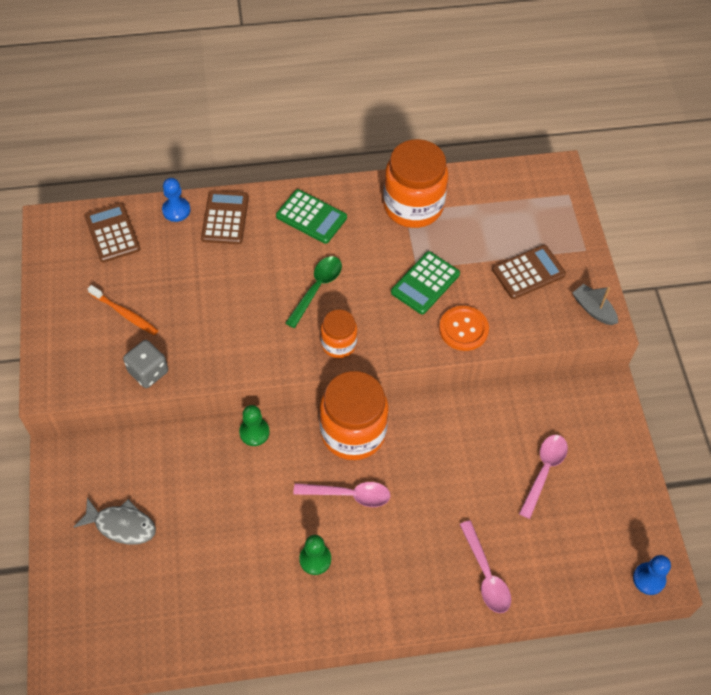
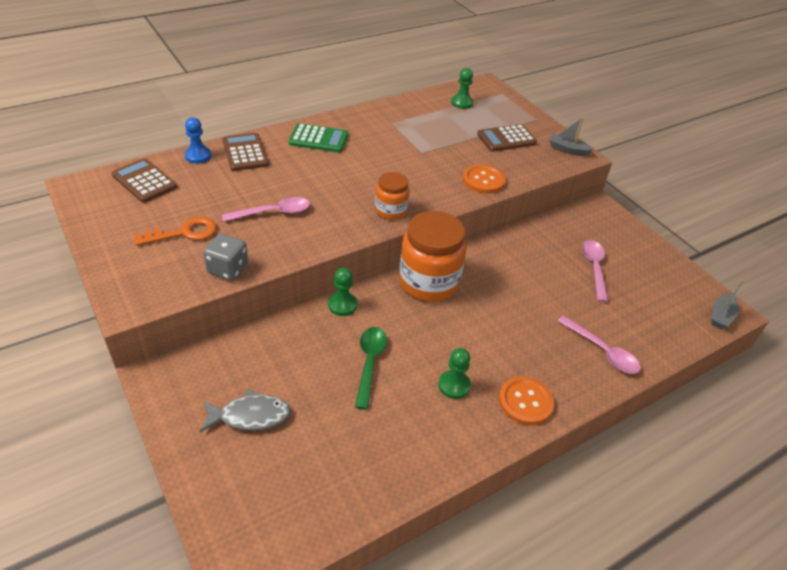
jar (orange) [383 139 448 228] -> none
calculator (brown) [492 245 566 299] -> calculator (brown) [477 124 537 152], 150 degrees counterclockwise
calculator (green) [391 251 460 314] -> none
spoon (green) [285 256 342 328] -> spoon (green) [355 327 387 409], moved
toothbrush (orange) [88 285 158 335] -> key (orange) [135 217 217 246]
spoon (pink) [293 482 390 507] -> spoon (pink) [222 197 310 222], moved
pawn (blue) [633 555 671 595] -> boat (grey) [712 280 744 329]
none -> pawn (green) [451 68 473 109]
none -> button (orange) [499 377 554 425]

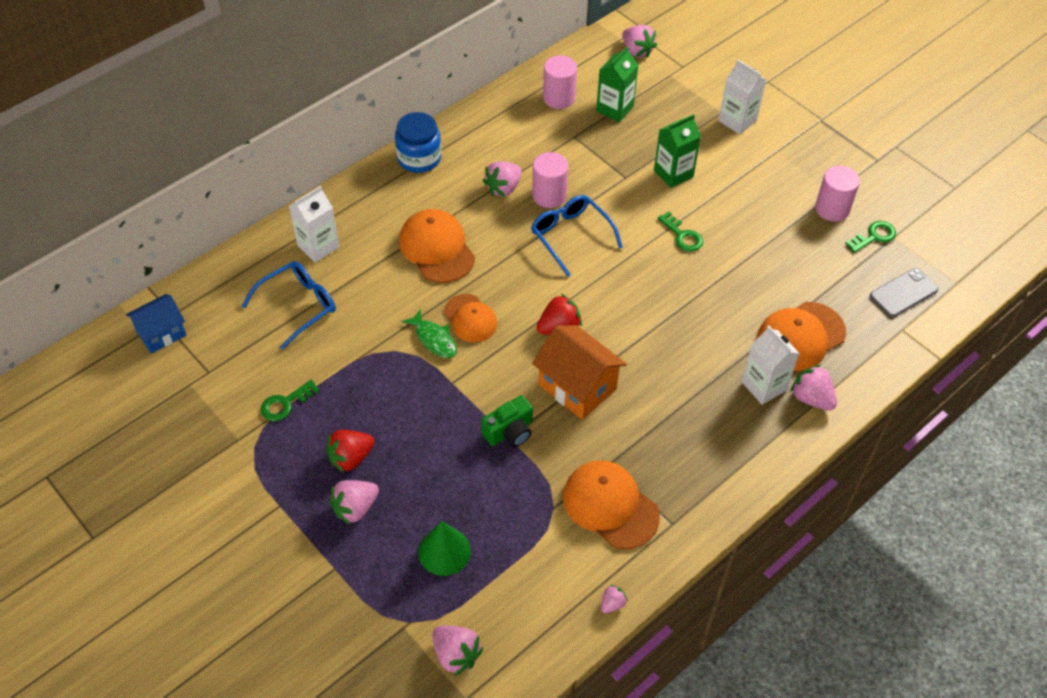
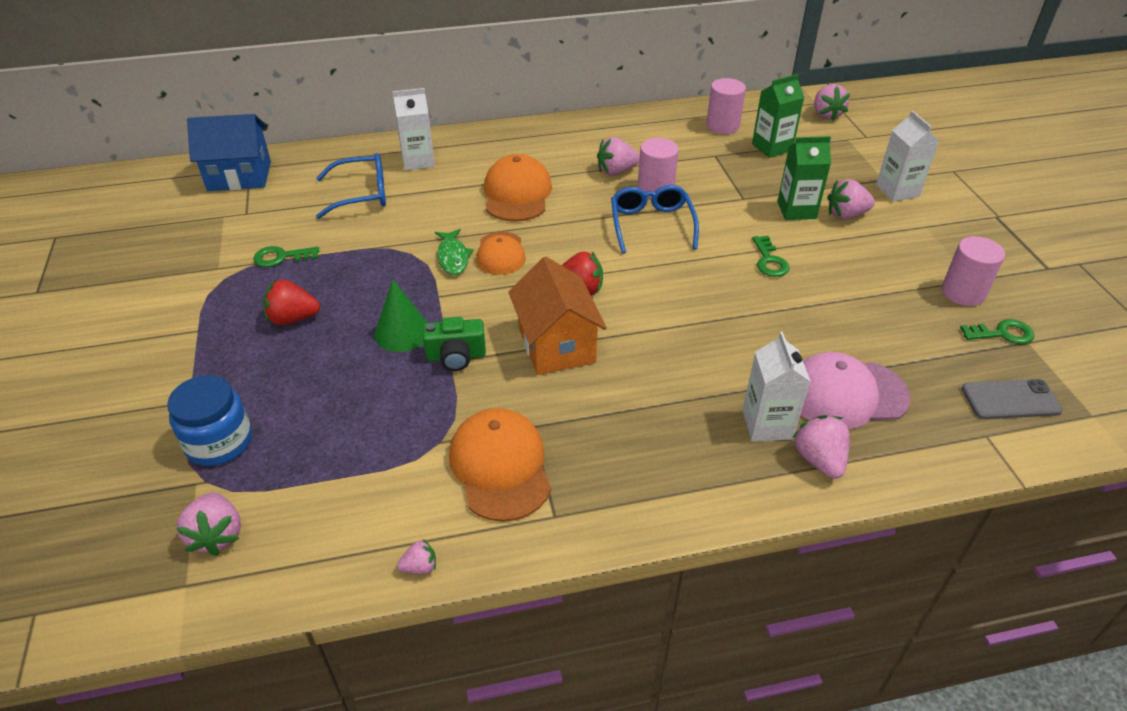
jar (blue) [395 112 441 173] -> jar (blue) [167 375 252 466], moved
house (blue) [126 294 186 354] -> house (blue) [187 114 271 191], x1.50
cap (orange) [757 302 846 371] -> cap (pink) [801 352 910 429]
strawberry (pink) [329 480 379 525] -> strawberry (pink) [827 179 875 220], moved
cone (green) [418 521 471 576] -> cone (green) [374 279 428 352], moved

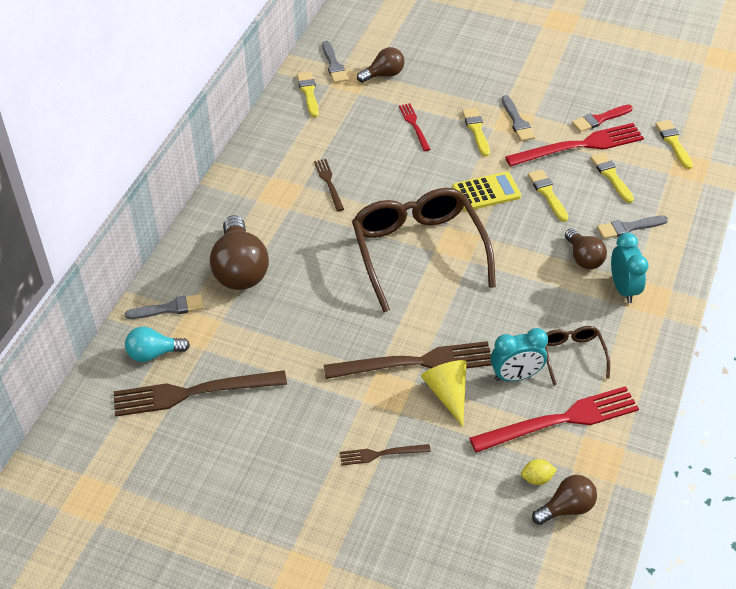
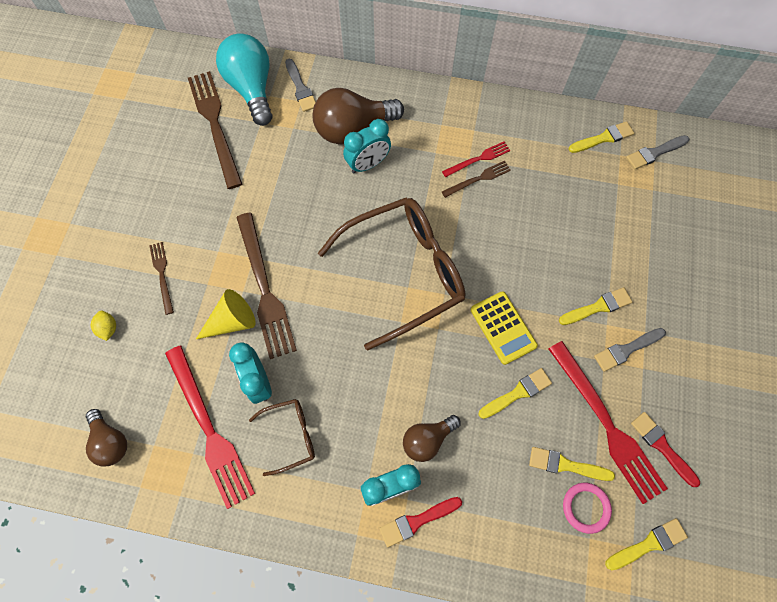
light bulb (brown) [357 47 405 83] -> none
fork (red) [399 103 431 151] -> fork (red) [442 141 511 177], moved
brush (yellow) [590 152 634 203] -> brush (yellow) [529 447 615 481], 135 degrees counterclockwise
brush (grey) [597 215 668 239] -> none
light bulb (turquoise) [125 327 190 362] -> light bulb (turquoise) [216 33 272 126], x1.73
lemon (yellow) [521 459 557 485] -> lemon (yellow) [91 311 116 341], moved
none -> clock (turquoise) [343 119 391 173]
none -> ring (pink) [563 483 612 534]
none -> brush (red) [379 497 462 547]

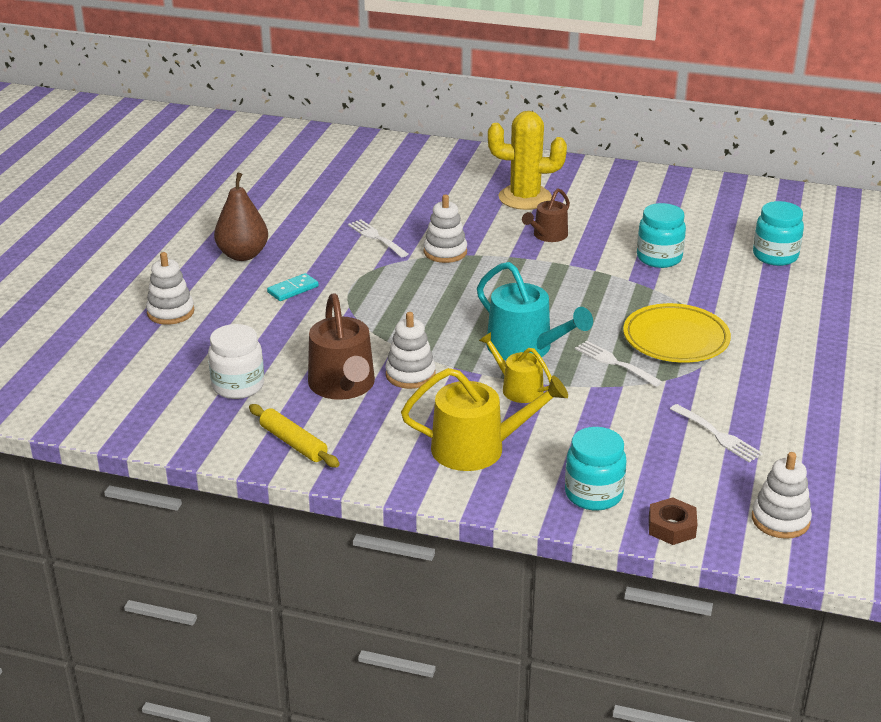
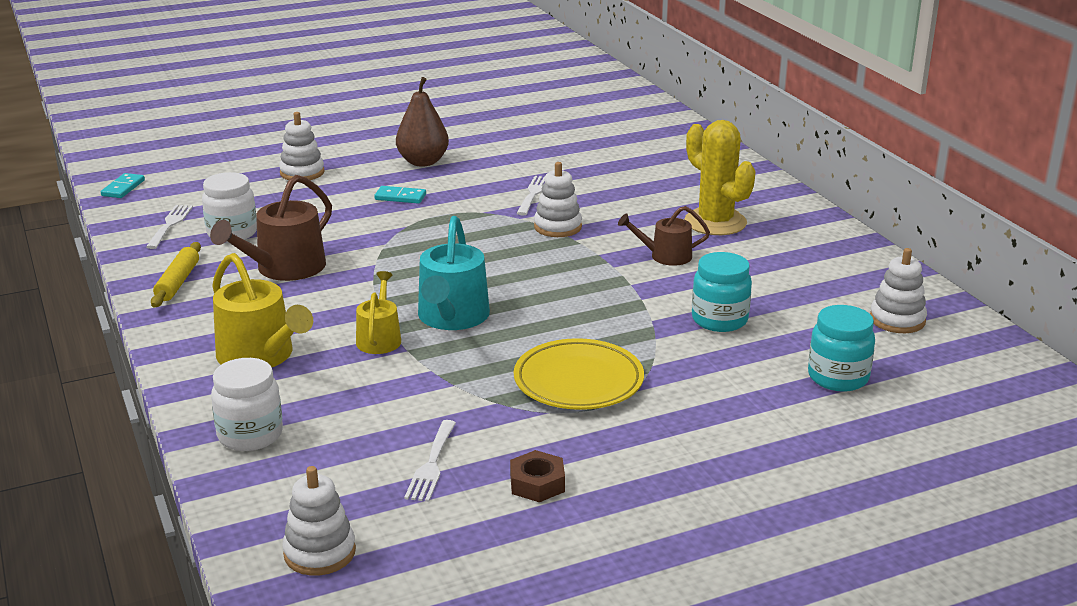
stacking toy (white) [385 312 436 389] -> stacking toy (white) [870 248 927 333], moved
fork (white) [575 341 662 387] -> fork (white) [146 205 193 249], moved
jar (turquoise) [565 427 627 511] -> jar (white) [211 358 283 451]
nut (brown) [649 497 697 545] -> nut (brown) [510 450 565 502], moved
none -> domino (turquoise) [101 173 145 198]

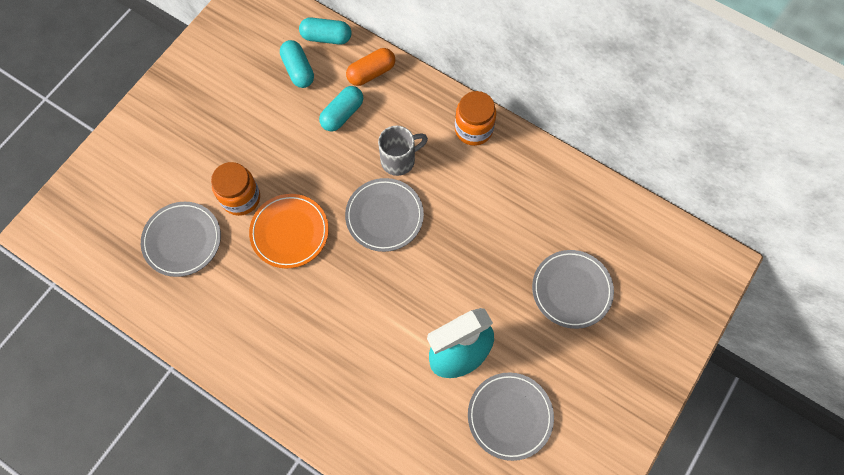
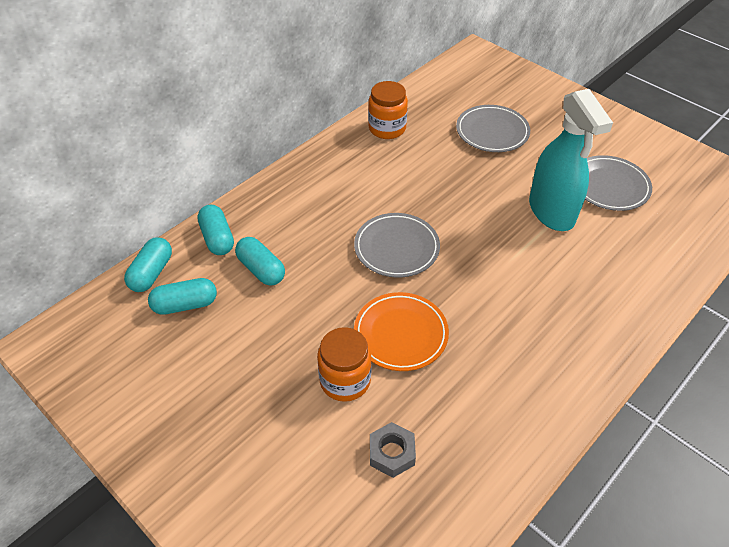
capsule (orange) [346 48 395 86] -> capsule (turquoise) [197 205 234 255]
jar (orange) [455 91 496 146] -> jar (orange) [368 81 408 139], moved
mug (grey) [378 126 428 176] -> none
plate (grey) [141 202 221 277] -> nut (grey) [370 422 416 478]

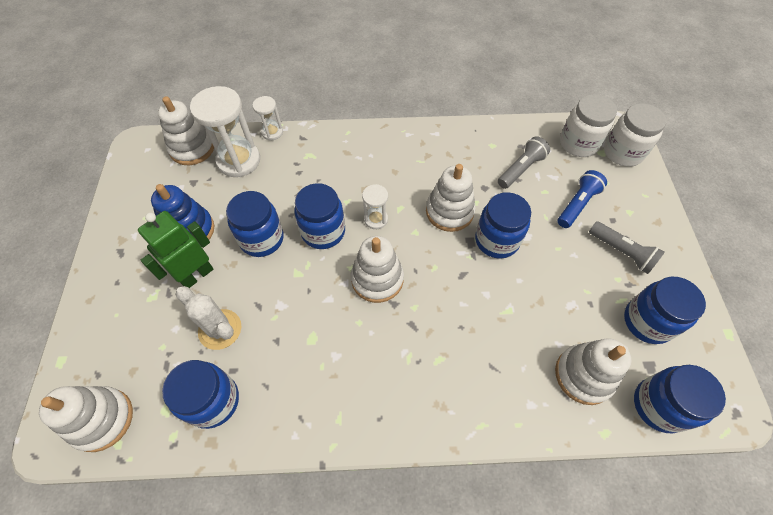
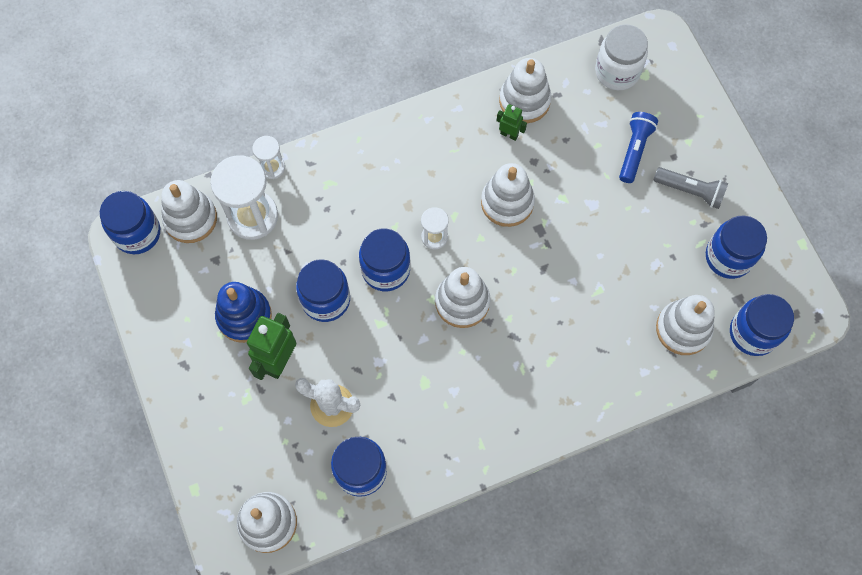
jar (white) [604 103 666 167] -> none
flashlight (grey) [498 136 550 189] -> none
jar (blue) [475 192 531 259] -> jar (blue) [100 191 160 254], moved
none -> stacking toy (white) [499 58 551 123]
none -> robot (green) [497 104 527 141]

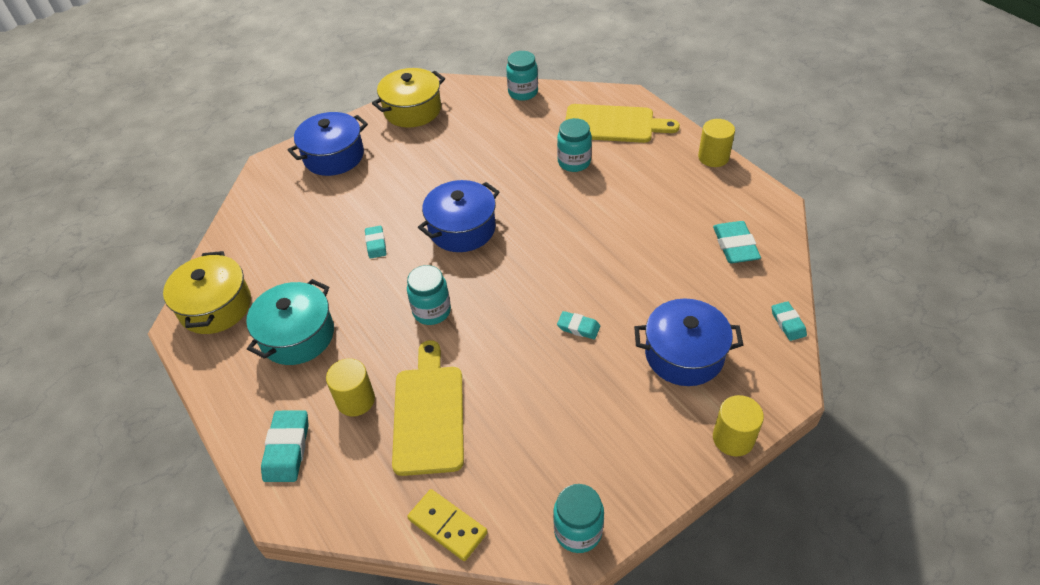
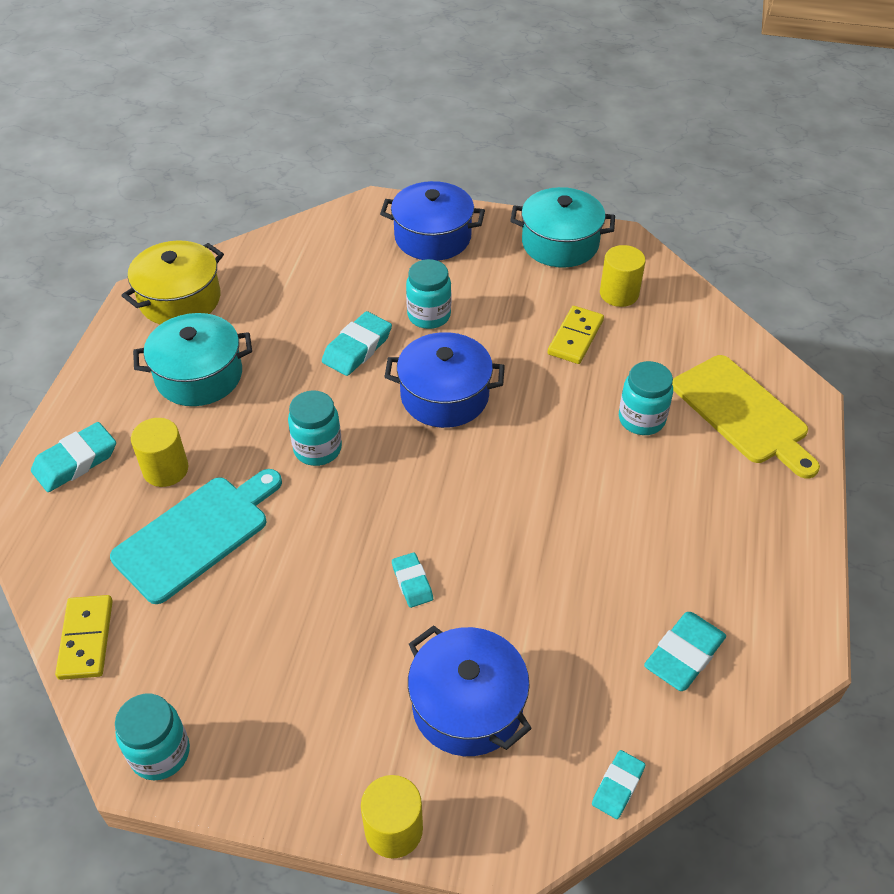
jar (turquoise) [506 51 538 101] -> jar (turquoise) [406 259 451 329], moved
pot (yellow) [372 68 445 128] -> pot (turquoise) [510 187 615 268]
cylinder (yellow) [698 119 735 167] -> cylinder (yellow) [600 245 646 307], moved
eraser (turquoise) [365 226 386 259] -> eraser (turquoise) [322 311 392 376], x1.62
cutting board (yellow) [392 340 464 476] -> cutting board (turquoise) [110 469 282 604]
none -> domino (yellow) [547 306 604 364]

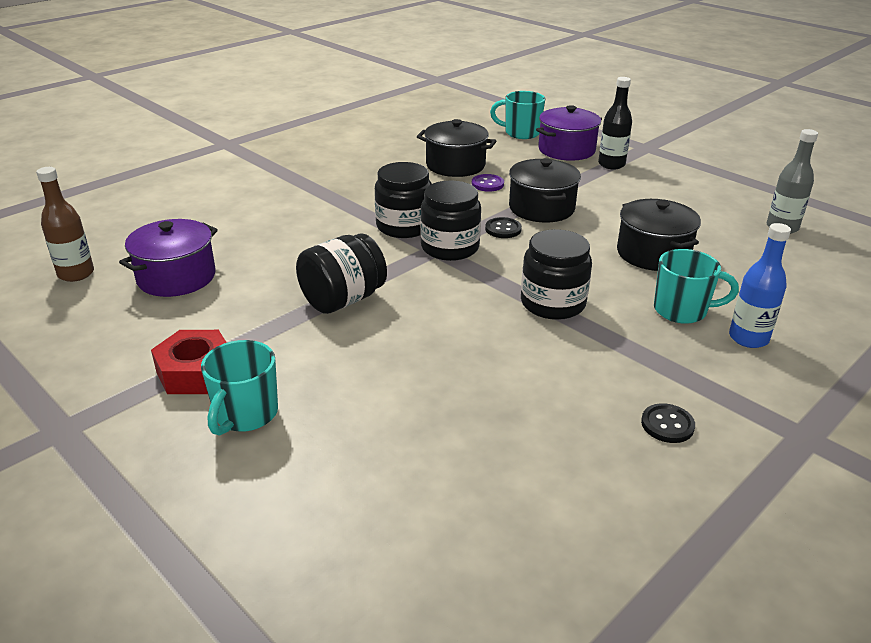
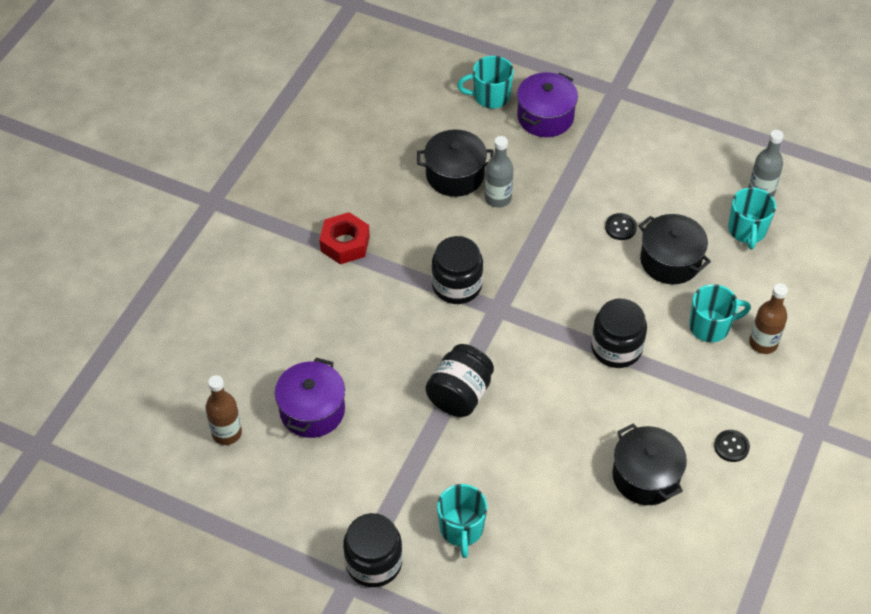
bottle (black) [598 77 632 169] -> none
pot (black) [509 158 581 223] -> pot (black) [612 423 687 505], moved
button (purple) [472 174 504 192] -> bottle (grey) [485 136 514 208]
jar (black) [420 180 481 261] -> jar (black) [343 513 402 587], moved
button (black) [485 217 522 238] -> button (black) [605 213 637 240], moved
bottle (blue) [729 223 791 348] -> bottle (brown) [749 283 788 354]
nut (red) [151 330 227 394] -> nut (red) [319 212 370 264], moved
none -> mug (turquoise) [728 187 776 249]

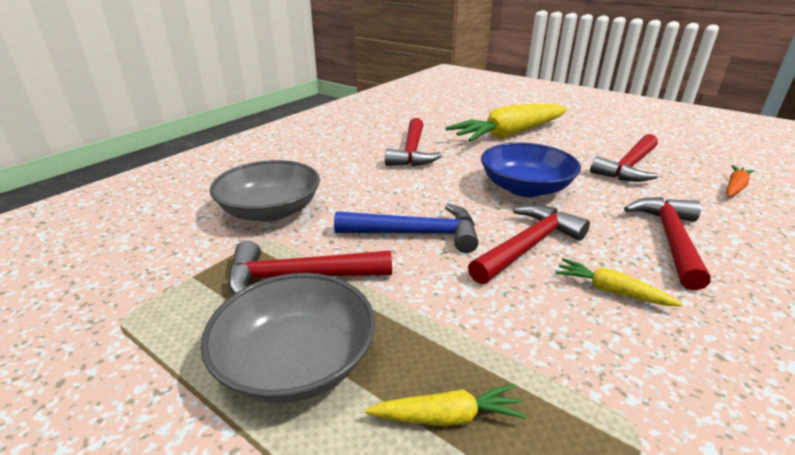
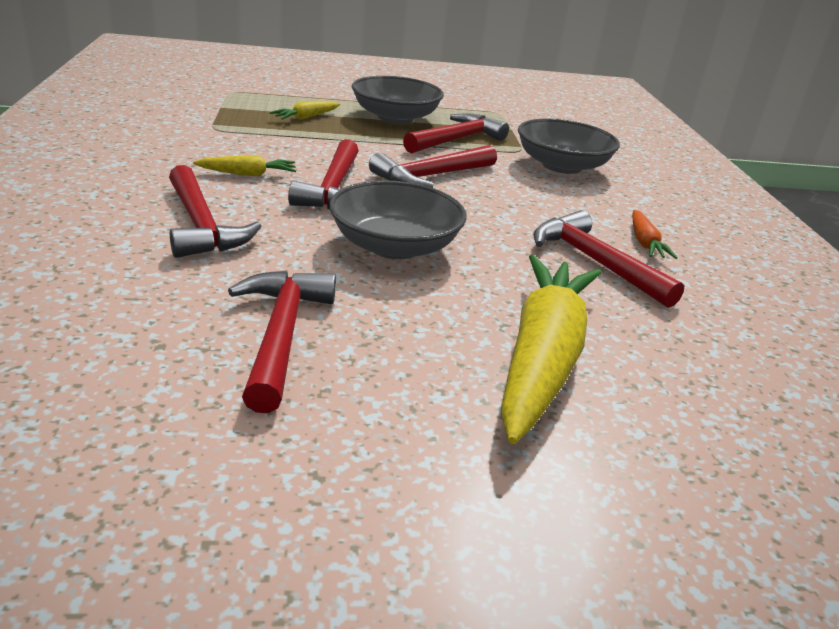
bowl (blue) [481 143 581 197] -> bowl (grey) [329 180 467 259]
carrot (orange) [726 165 755 197] -> carrot (orange) [632 210 678 259], moved
hammer (blue) [334 204 479 253] -> hammer (red) [369 145 497 188]

